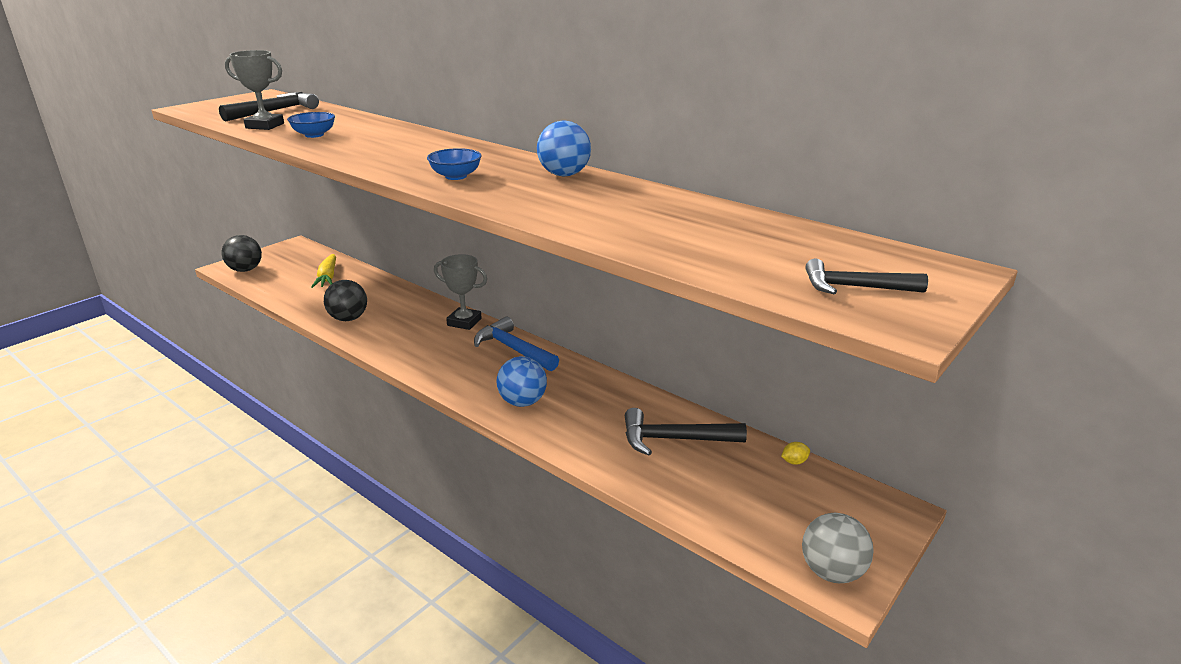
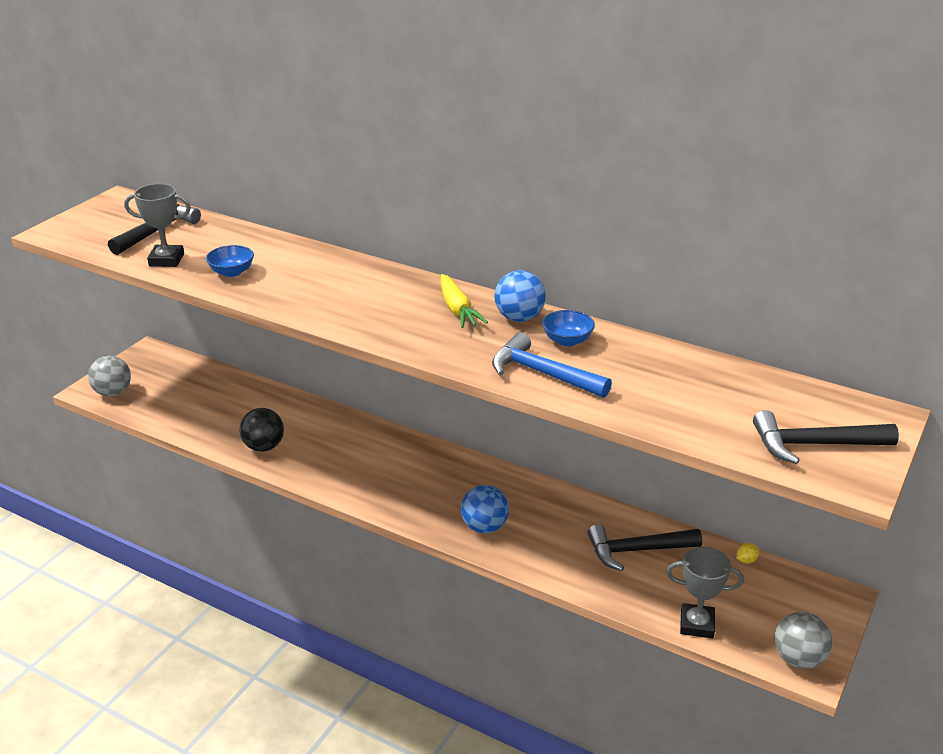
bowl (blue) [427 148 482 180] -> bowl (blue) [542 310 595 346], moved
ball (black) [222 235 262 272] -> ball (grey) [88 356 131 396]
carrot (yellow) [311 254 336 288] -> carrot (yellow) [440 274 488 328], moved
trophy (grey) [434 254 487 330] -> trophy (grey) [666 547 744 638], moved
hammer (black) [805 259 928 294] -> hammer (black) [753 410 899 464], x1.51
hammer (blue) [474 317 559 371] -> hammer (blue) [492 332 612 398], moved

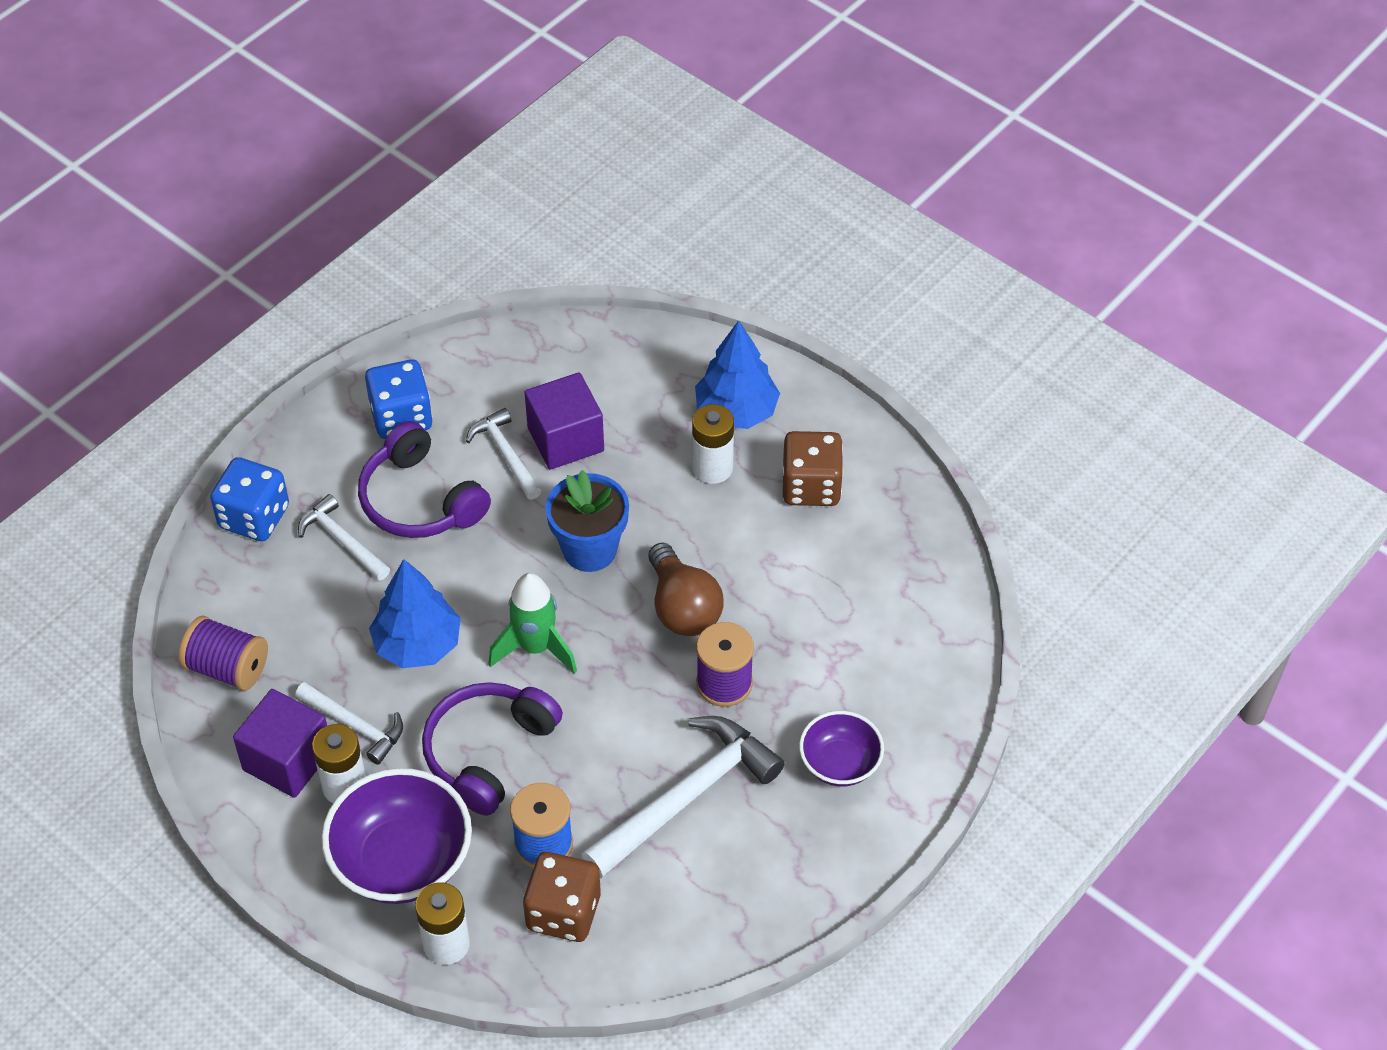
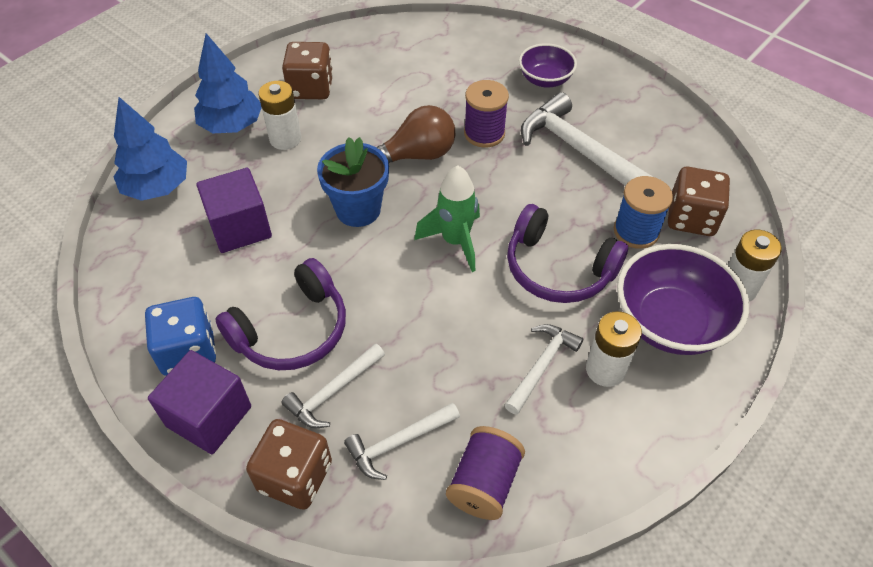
hammer (white) [466 408 542 500] -> hammer (white) [344 403 460 480], moved
dice (blue) [210 457 289 541] -> dice (brown) [246 419 332 510]
tree (blue) [369 559 461 668] -> tree (blue) [114 97 187 201], moved
cube (purple) [233 689 327 798] -> cube (purple) [148 350 251 454], moved

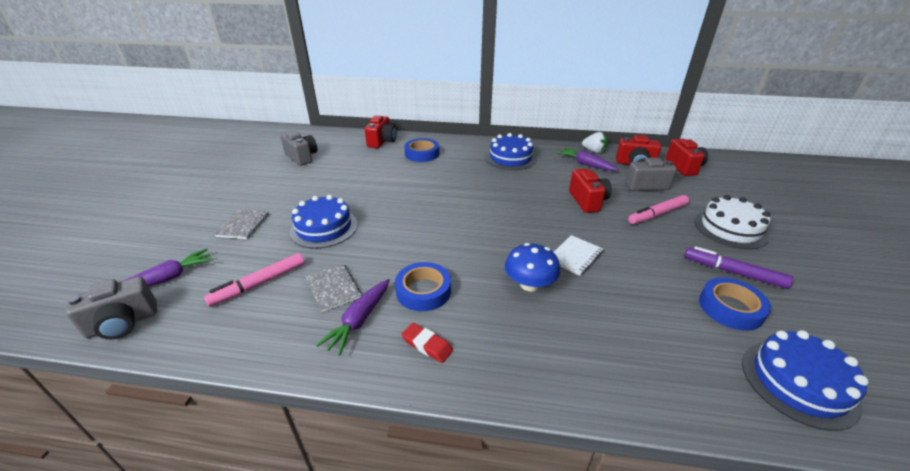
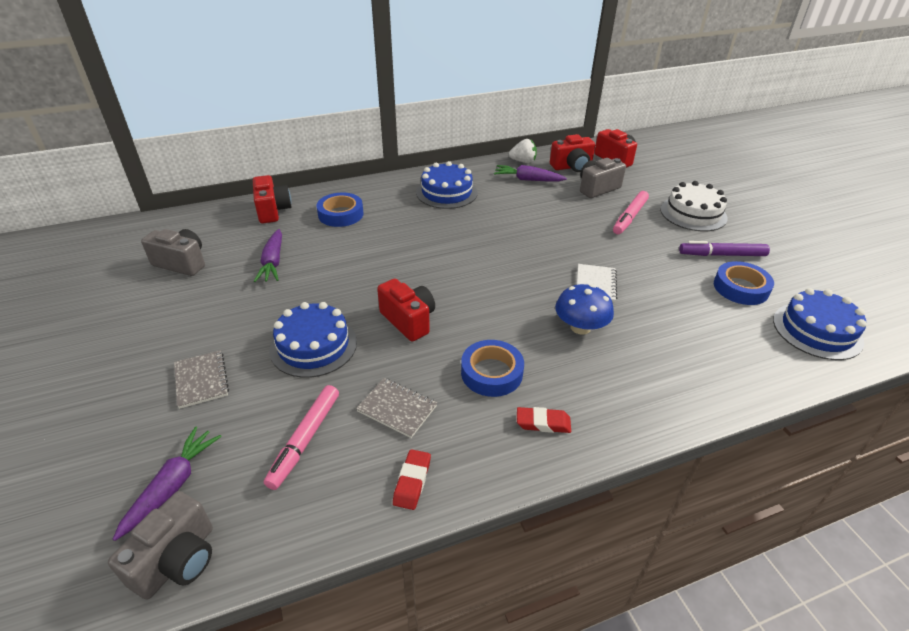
camera (red) [569 169 612 213] -> camera (red) [377 279 435 342], moved
carrot (purple) [316 279 390 356] -> carrot (purple) [254 229 282 282], moved
none -> eraser (red) [393 449 431 510]

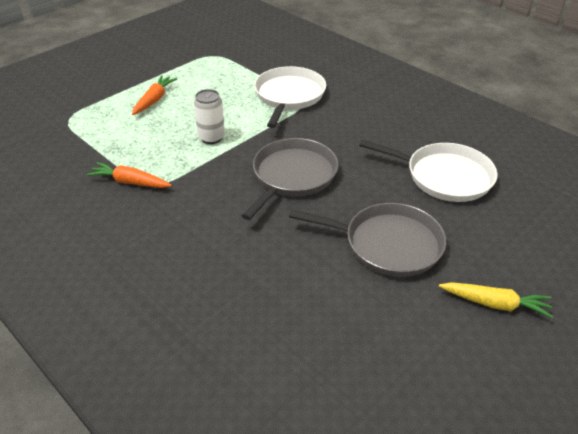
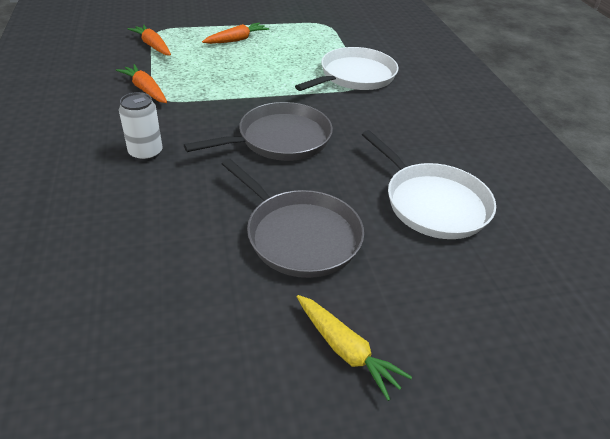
can (white) [194 89 225 144] -> can (white) [119 92 163 161], moved
none -> carrot (orange) [128 25 171 55]

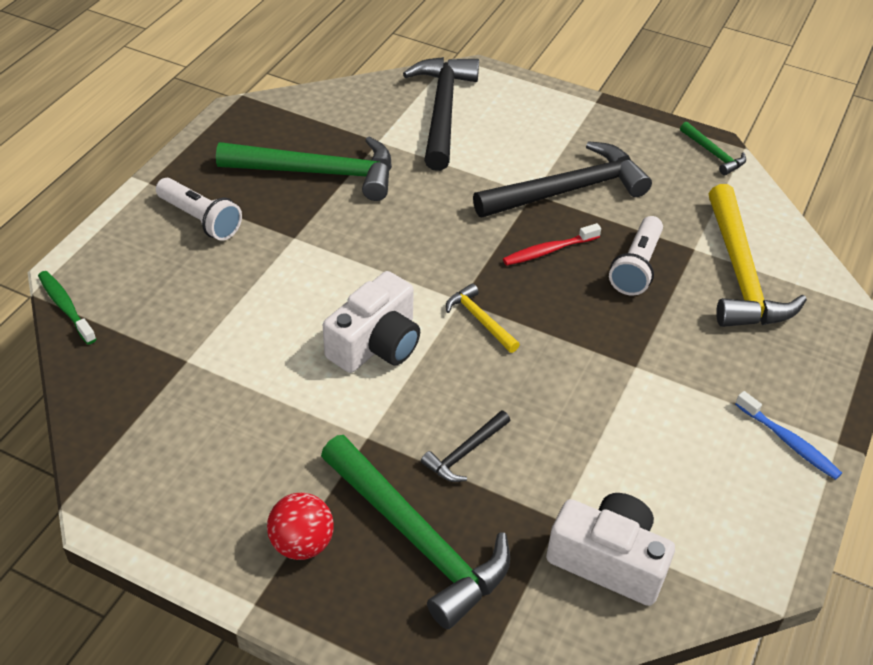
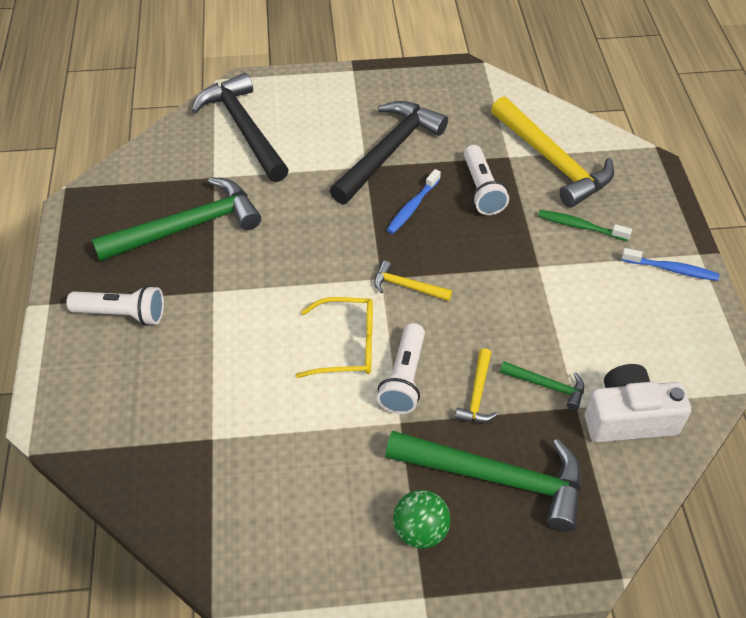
hammer (green) [680 122 746 175] -> hammer (green) [500 361 584 410], moved
toothbrush (red) [503 223 601 266] -> toothbrush (blue) [387 169 441 234]
toothbrush (green) [38 271 96 344] -> toothbrush (green) [538 210 632 241], moved
camera (white) [323 271 420 373] -> glasses (yellow) [296 297 373 378]
hammer (black) [421 411 510 482] -> hammer (yellow) [455 348 498 423]
ball (red) [267 493 334 560] -> ball (green) [393 490 451 549]
none -> flashlight (white) [377 323 425 414]

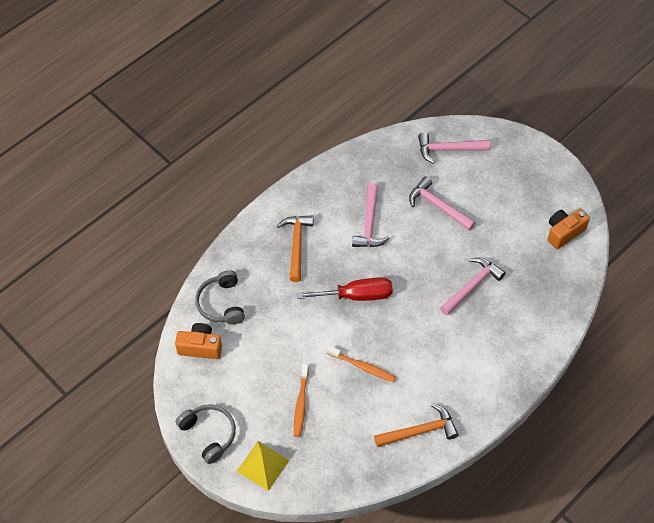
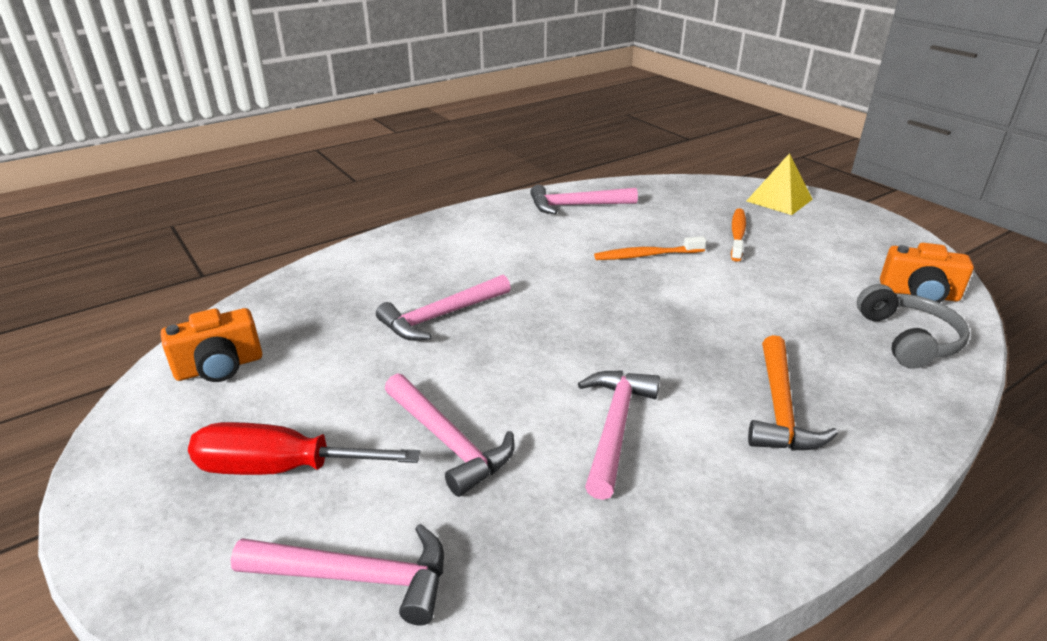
screwdriver (red) [297 277 393 301] -> screwdriver (red) [188 422 420 475], moved
toothbrush (orange) [327 346 396 382] -> toothbrush (orange) [594 236 707 260], 45 degrees counterclockwise
hammer (orange) [374 404 458 447] -> hammer (pink) [530 185 638 214]
headphones (grey) [176 405 236 464] -> none

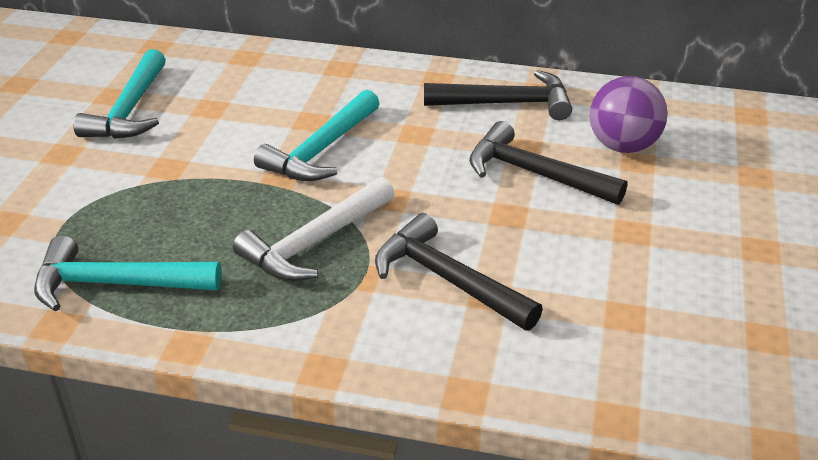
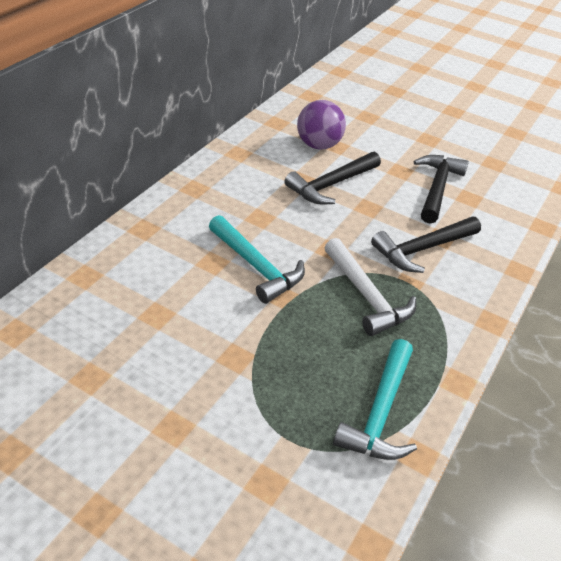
hammer (turquoise) [74 49 166 139] -> none
hammer (black) [424 70 572 120] -> hammer (black) [414 155 469 224], moved

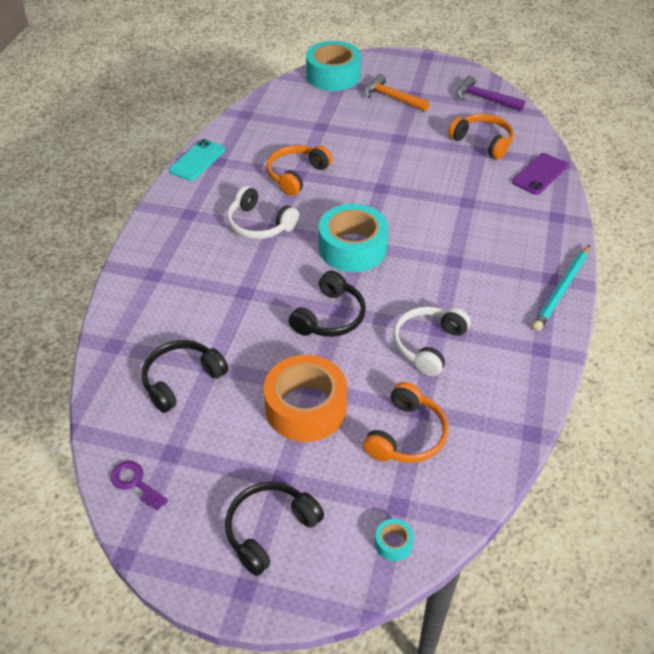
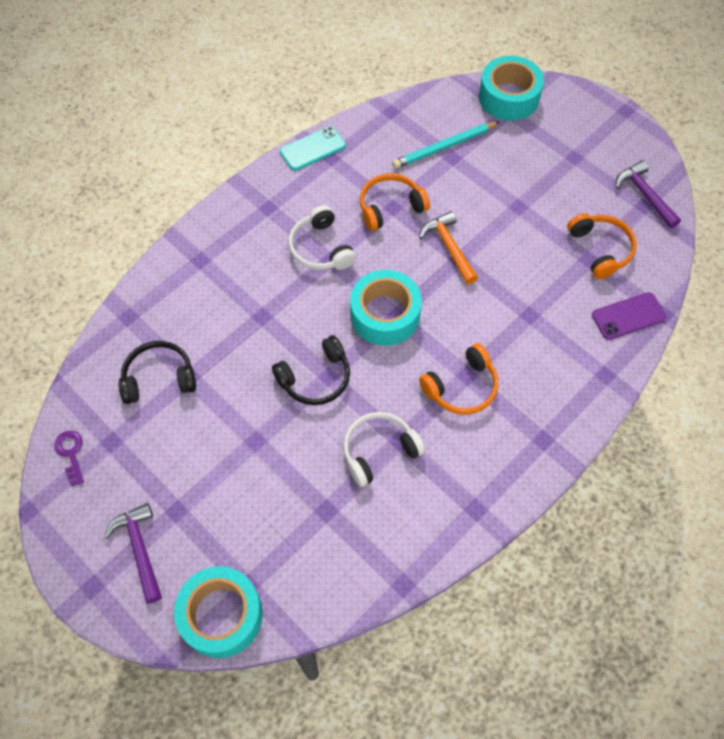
hammer (orange) [364 74 430 112] -> hammer (orange) [419 211 478 284], moved
pencil (turquoise) [532 245 590 331] -> pencil (turquoise) [392 122 500 168], moved
tape (orange) [264 355 347 442] -> none
headphones (orange) [363 382 448 463] -> headphones (orange) [419 343 498 415], moved
headphones (black) [225 482 324 576] -> hammer (purple) [104 503 162 604]
tape (turquoise) [375 519 414 561] -> tape (turquoise) [174 566 263 658], x2.44

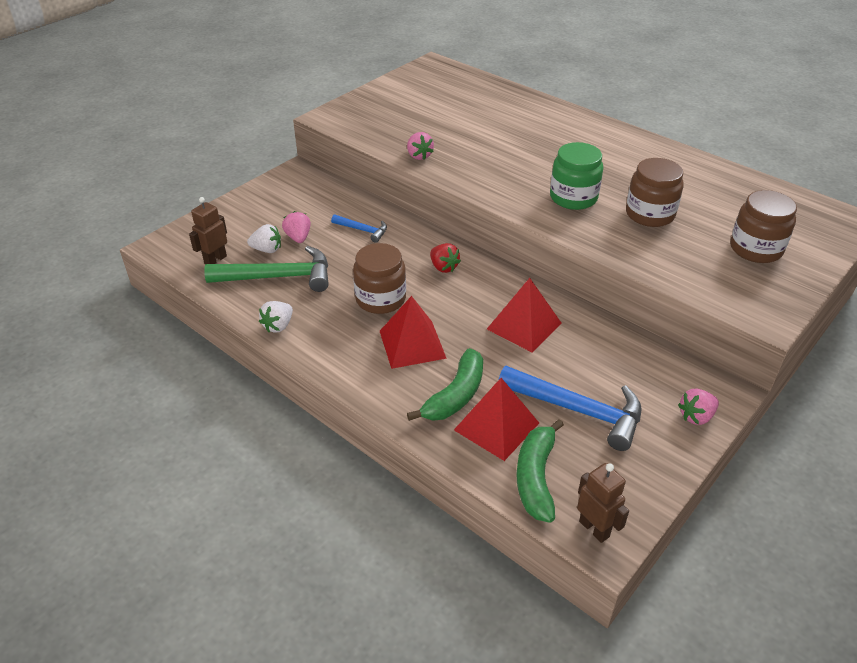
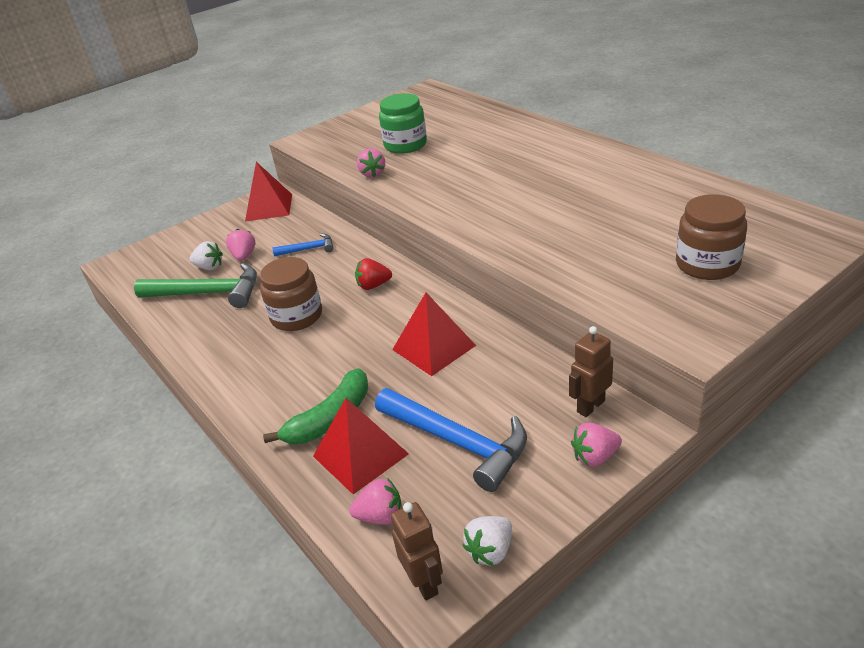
jar (green) [550 142 603 210] -> jar (green) [379 93 427 154], moved
jar (brown) [626 158 684 227] -> none
robot (brown) [189 197 227 264] -> robot (brown) [569 326 613 417], moved
hammer (blue) [331 214 387 243] -> hammer (blue) [272 233 333 256], 45 degrees counterclockwise
strawberry (red) [430 243 461 273] -> strawberry (red) [355 258 392 290], 105 degrees clockwise
pyramid (red) [380 296 447 369] -> pyramid (red) [245 162 292 222], moved
strawberry (white) [259 301 293 333] -> strawberry (white) [462 516 512 566], moved
banana (green) [517 419 564 523] -> strawberry (pink) [349 478 402 525]

